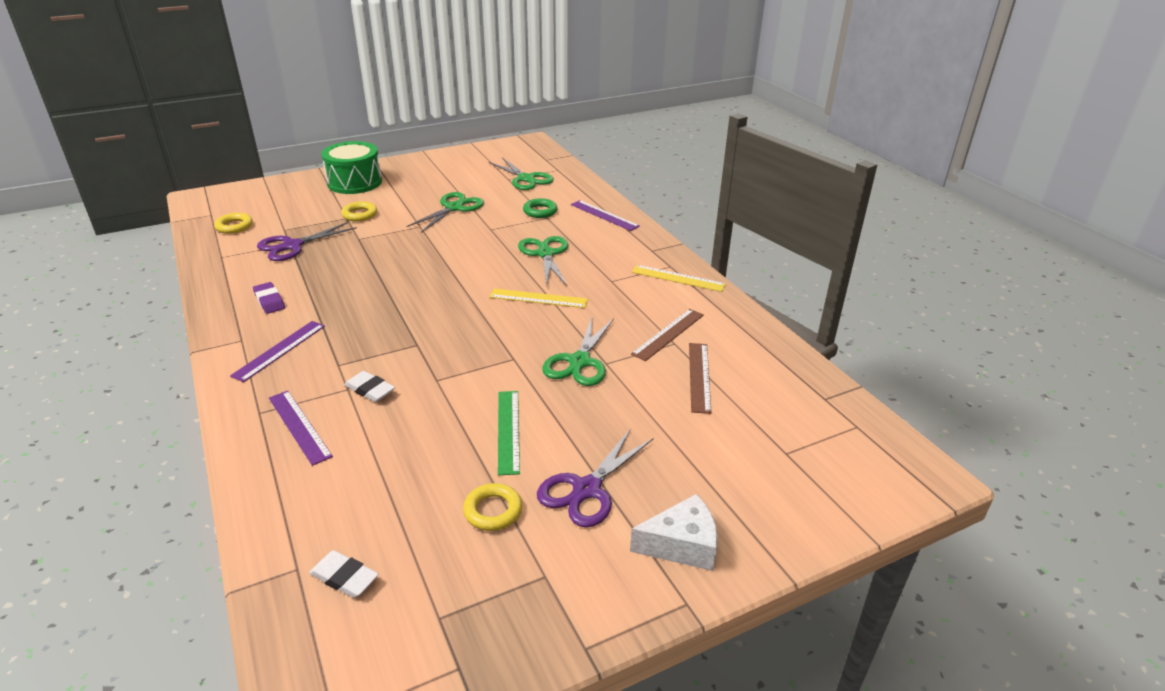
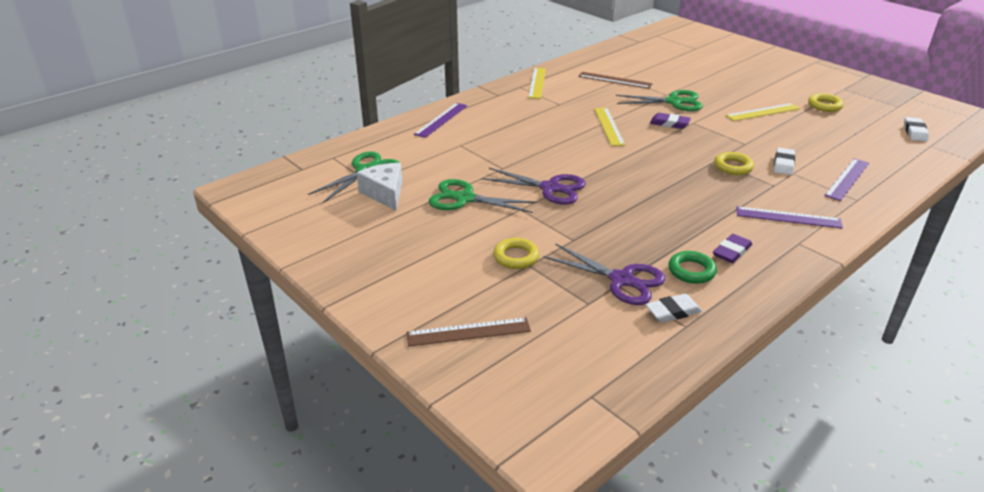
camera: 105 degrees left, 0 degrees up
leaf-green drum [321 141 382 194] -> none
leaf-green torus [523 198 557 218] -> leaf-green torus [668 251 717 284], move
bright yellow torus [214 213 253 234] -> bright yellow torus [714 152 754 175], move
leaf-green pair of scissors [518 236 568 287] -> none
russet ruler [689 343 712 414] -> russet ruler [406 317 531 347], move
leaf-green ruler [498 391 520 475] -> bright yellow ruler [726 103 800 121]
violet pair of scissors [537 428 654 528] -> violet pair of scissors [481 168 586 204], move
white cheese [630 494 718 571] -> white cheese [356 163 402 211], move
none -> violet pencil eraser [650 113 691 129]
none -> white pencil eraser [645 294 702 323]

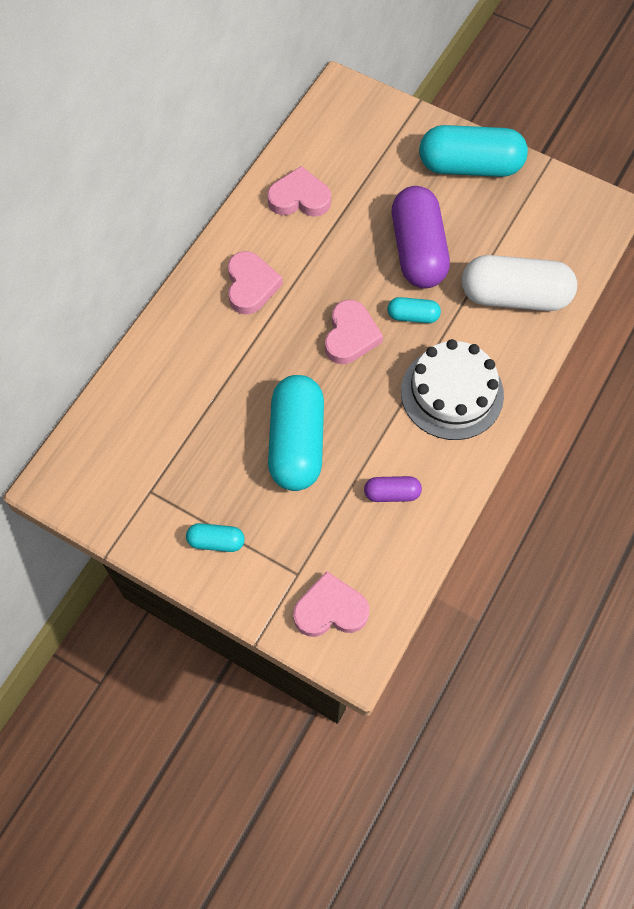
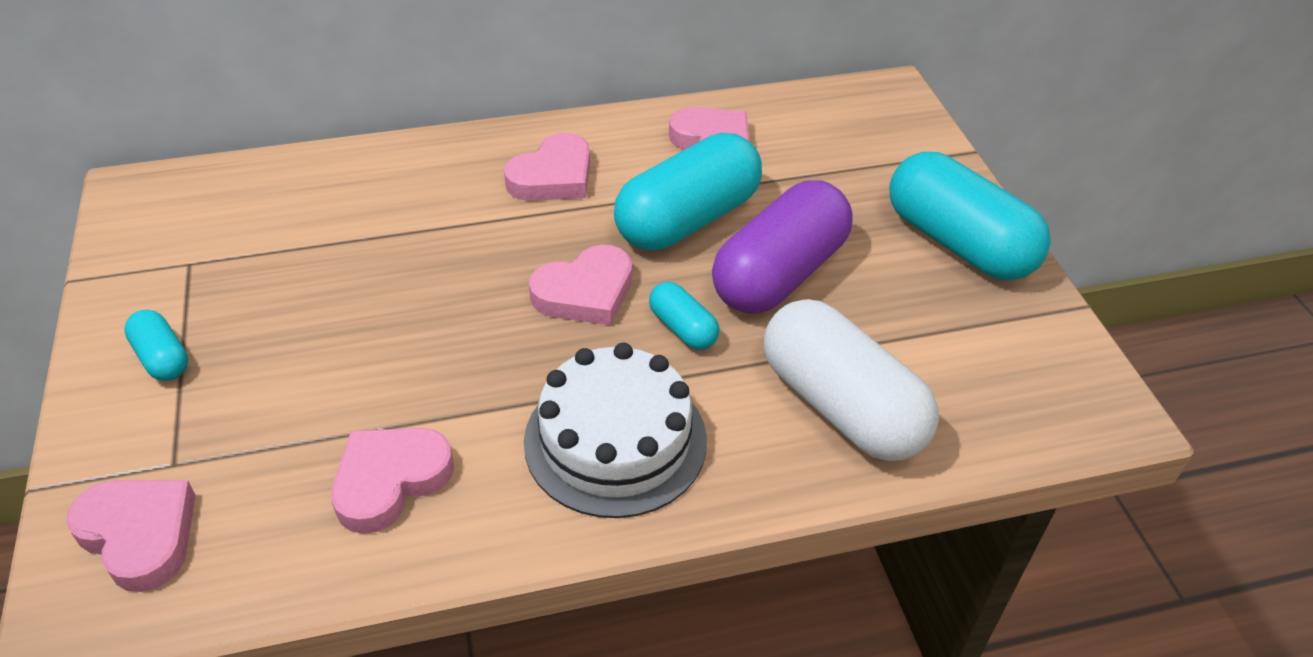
camera: 45 degrees right, 20 degrees down
teal pill [268 375 324 491] -> teal pill [614 133 762 251], move
violet pill [364 476 422 502] -> rose-pink heart shape [331 428 454 534]

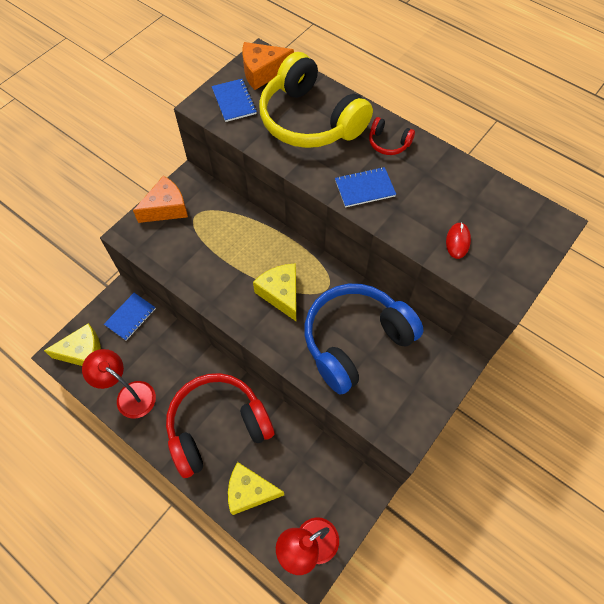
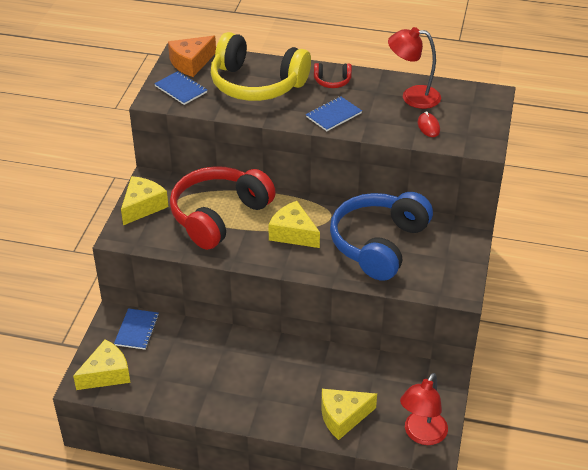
camera: 25 degrees left, 20 degrees down
bright orange cheese [133 176 188 223] -> bright yellow cheese [121 176 169 225]
red lamp [82 349 156 419] -> red lamp [388 27 441 109], move
red headphones [166 373 274 478] -> red headphones [170 166 276 250], move

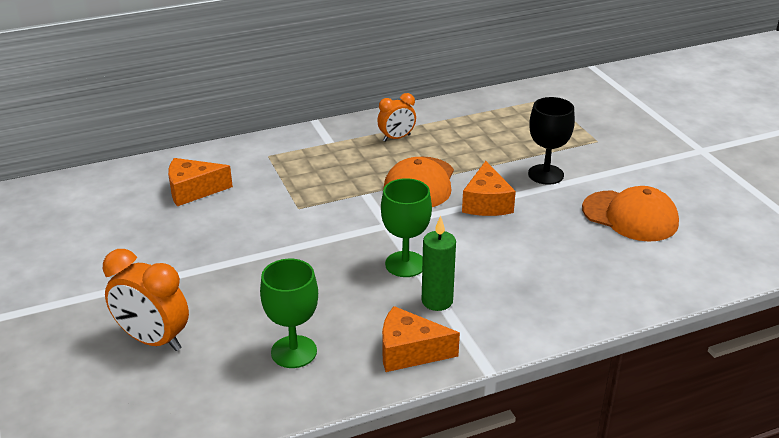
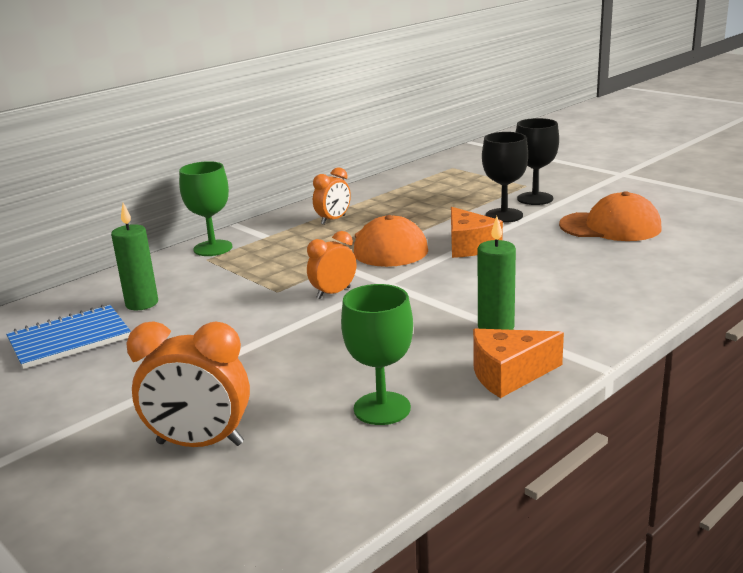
camera: 20 degrees left, 10 degrees down
bright orange cheese [168 158 233 206] -> leaf-green candle [111 203 158 310]
leaf-green chalice [381 178 432 277] -> leaf-green chalice [179 161 232 256], move
none -> black chalice [516 118 559 205]
none -> bright orange alarm clock [307 231 356 299]
none -> royal blue notepad [6 305 131 369]

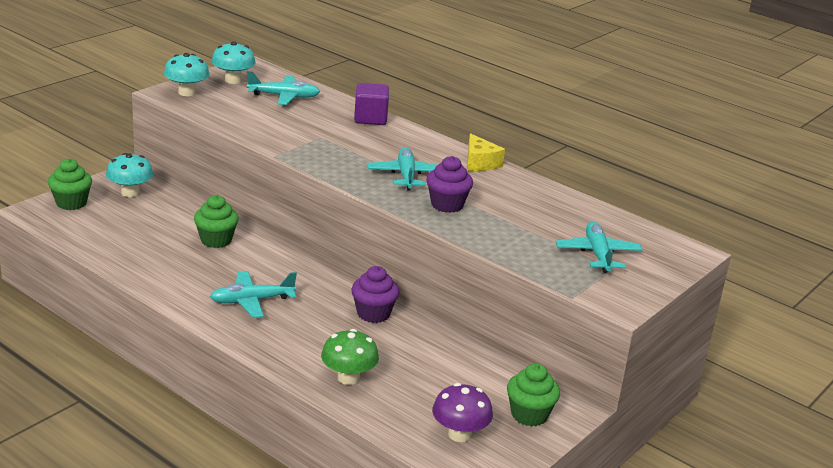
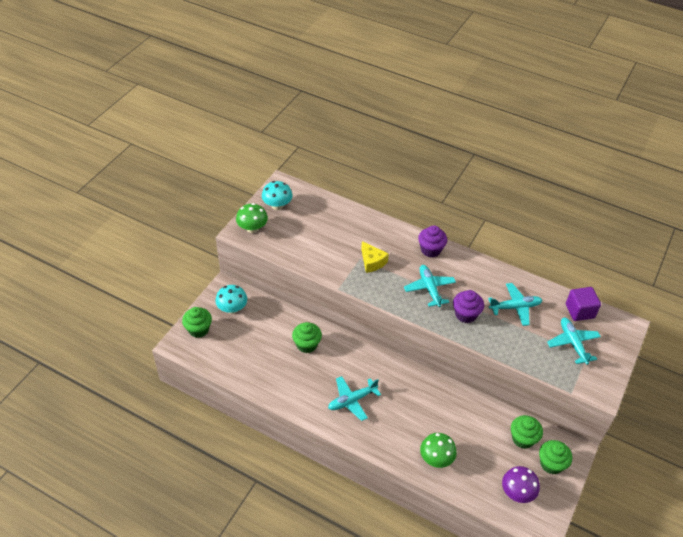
camera: 10 degrees left, 20 degrees up
teal toadstool [164 53 210 96] -> leaf-green toadstool [236 203 268 233]
teal toy plane [247 71 320 105] -> teal toy plane [488 283 542 326], move
violet solid cube [354 83 389 125] -> violet solid cube [566 287 601 321], move
bright yellow cheese [467 133 505 171] -> bright yellow cheese [361 241 389 273], move
violet cupcake [352 266 399 323] -> violet cupcake [418 225 447 258], move
none -> leaf-green cupcake [511 415 543 449]

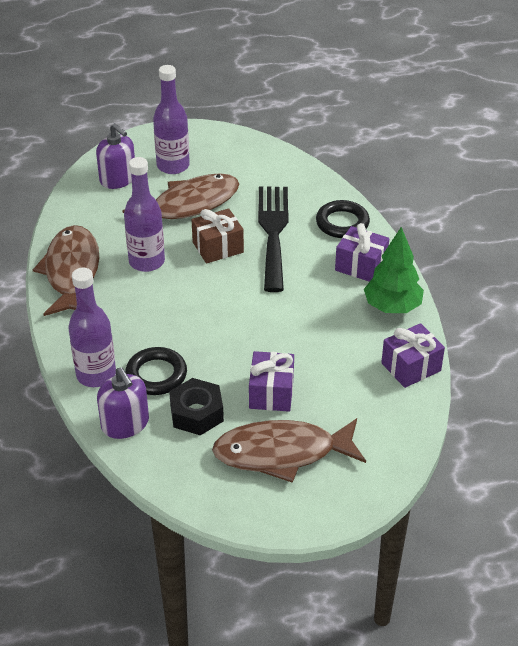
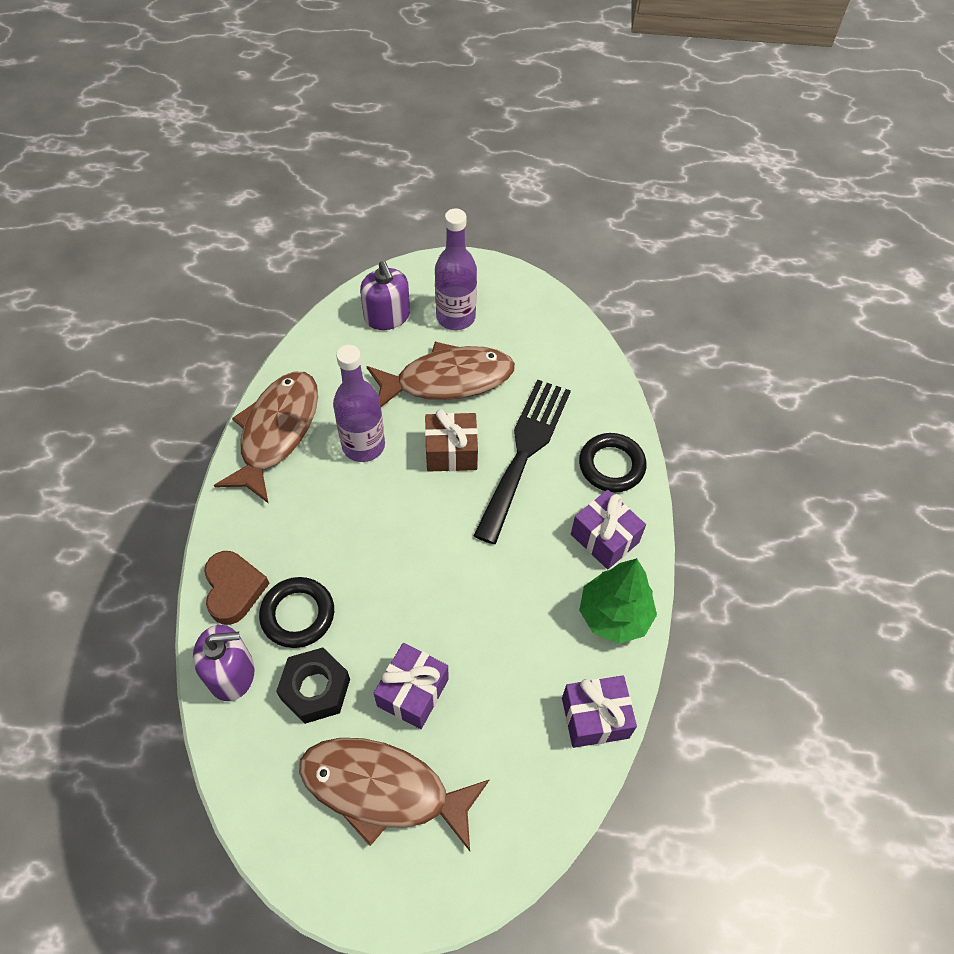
camera: 20 degrees right, 15 degrees up
violet bottle [69 268 116 387] -> russet heart shape [204 551 270 625]
violet pump bottle [97 367 149 439] -> violet pump bottle [193 625 255 701], 90 degrees counterclockwise

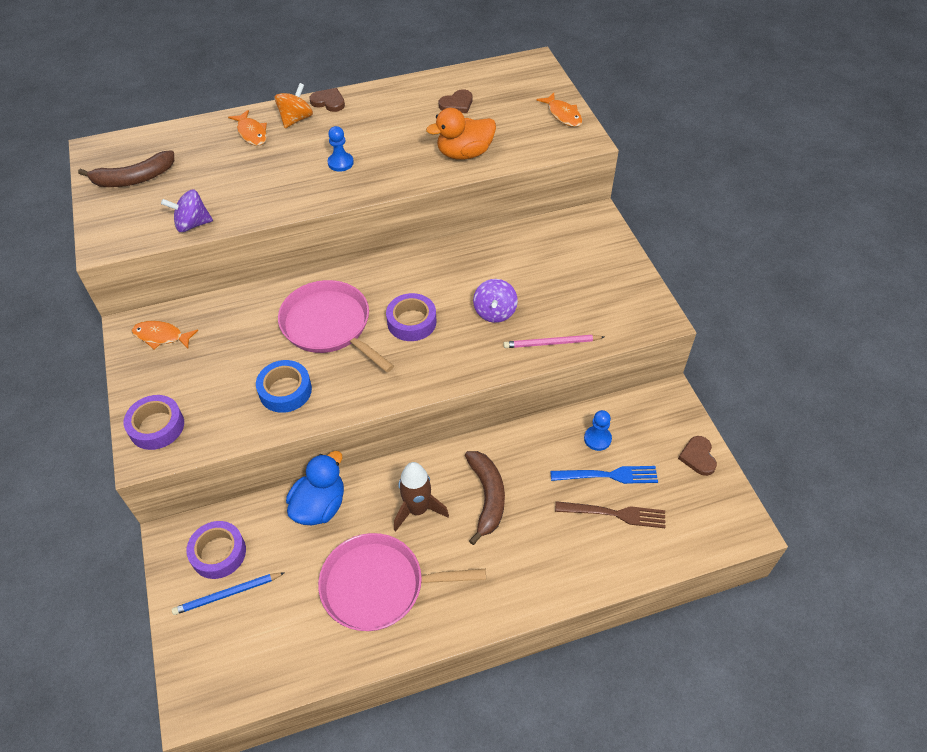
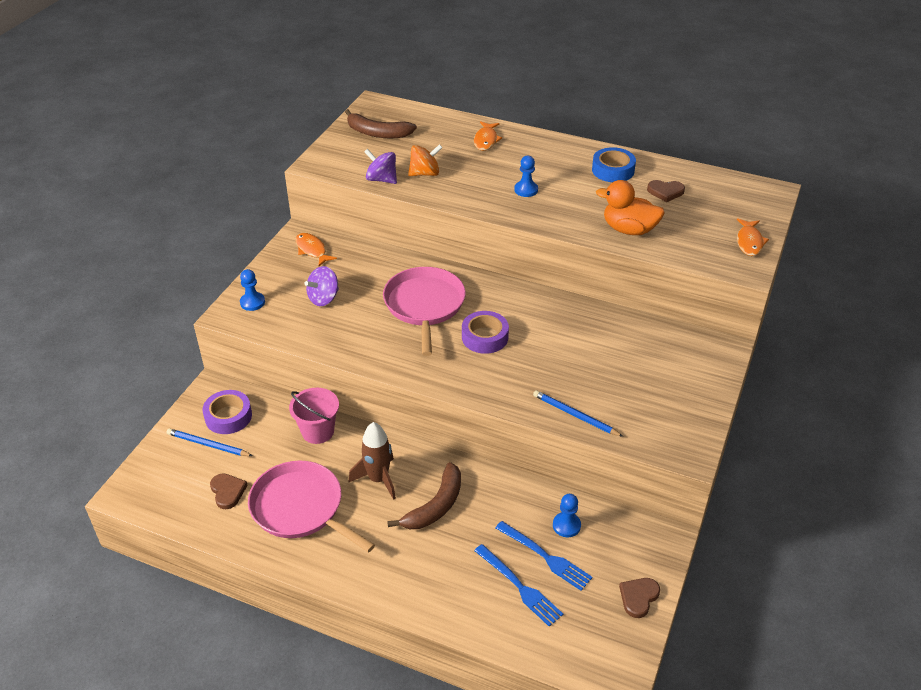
camera: 40 degrees right, 10 degrees down
bright orange spinning top [275 83 313 128] -> bright orange spinning top [408 144 443 176], move
russet heart shape [310 88 345 112] -> russet heart shape [210 473 248 509], move
violet spinning top [473 279 518 323] -> violet spinning top [304 266 339 306], move
rose-pink pencil [503 335 604 348] -> royal blue pencil [533 390 624 437]
royal blue tape [256 360 312 413] -> royal blue tape [592 147 636 182], move
violet tape [124 395 184 450] -> royal blue chess pawn [240 269 265 311]
royal blue rubber duck [286 451 344 525] -> rose-pink bucket [289 388 339 444]
russet fork [555 501 665 528] -> royal blue fork [474 544 563 627]

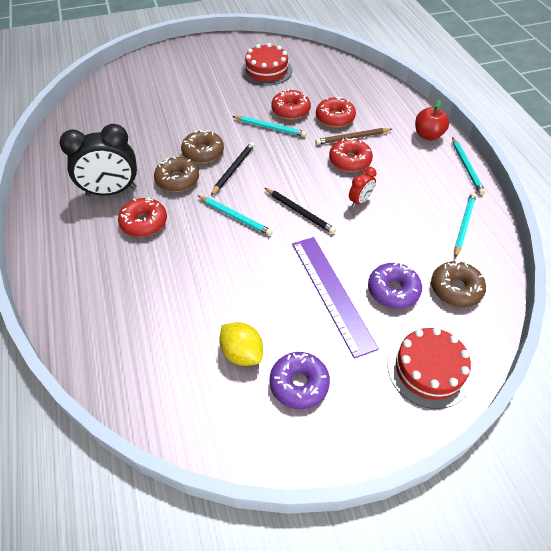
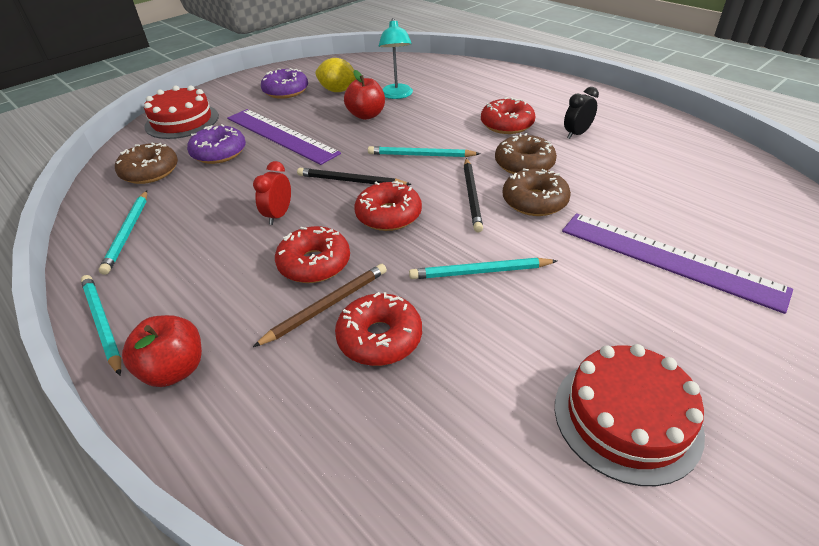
camera: 155 degrees right, 10 degrees down
red donut [271 89 311 120] -> red donut [354 181 422 231], move
black alarm clock [59 124 137 196] -> black alarm clock [564 87 599 139], x0.49
none -> teal lamp [379 18 413 99]
none -> red apple fruit [344 70 385 120]
none -> violet ruler [562 213 793 314]

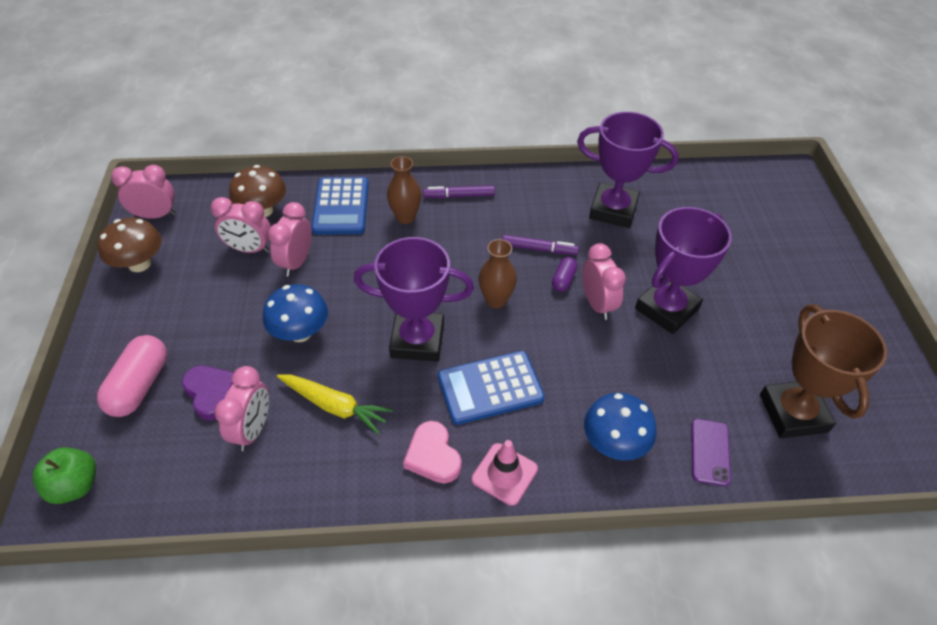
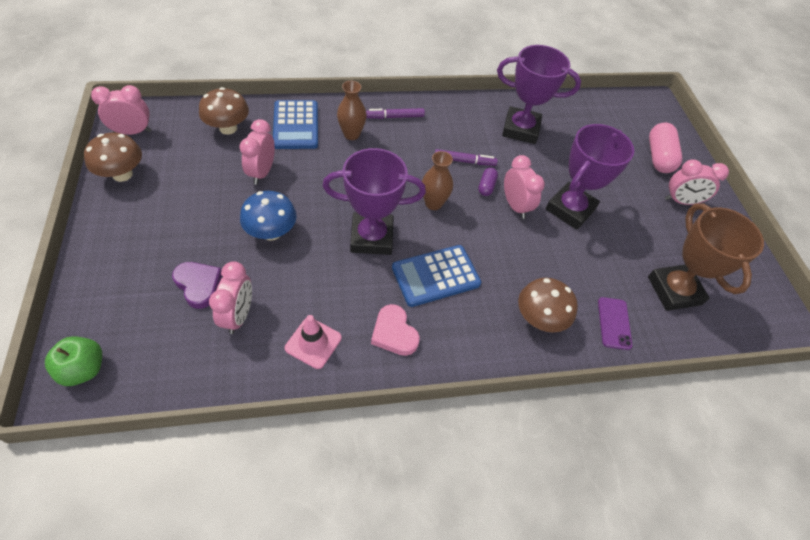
camera: 10 degrees left, 5 degrees up
rose-pink alarm clock [211 197 271 253] -> rose-pink alarm clock [665 159 729 205], move
rose-pink pill [97 335 167 417] -> rose-pink pill [649 122 682 173], move
bright yellow root vegetable [277 375 393 434] -> none
royal blue toadstool [584 393 657 461] -> russet toadstool [518 278 578 333]
rose-pink safety cone [472 440 538 506] -> rose-pink safety cone [285 315 342 369], move

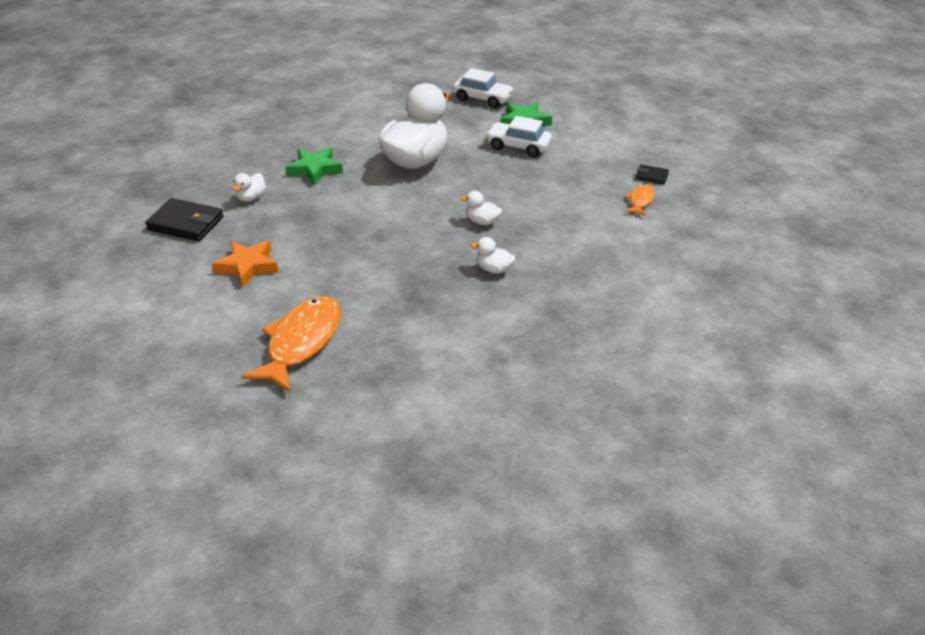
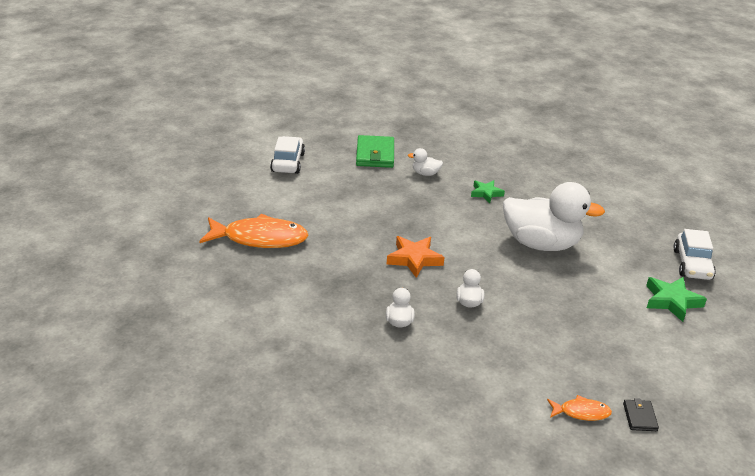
camera: 70 degrees right, 5 degrees down
white car [486 116 552 157] -> white car [270 136 305 174], move
leaf-green star [285 147 343 186] -> leaf-green star [471 180 505 203], x0.66
black wallet [145 198 224 241] -> leaf-green wallet [356 135 394 168]
bright orange star [212 240 279 288] -> bright orange star [387 236 445 278], move

